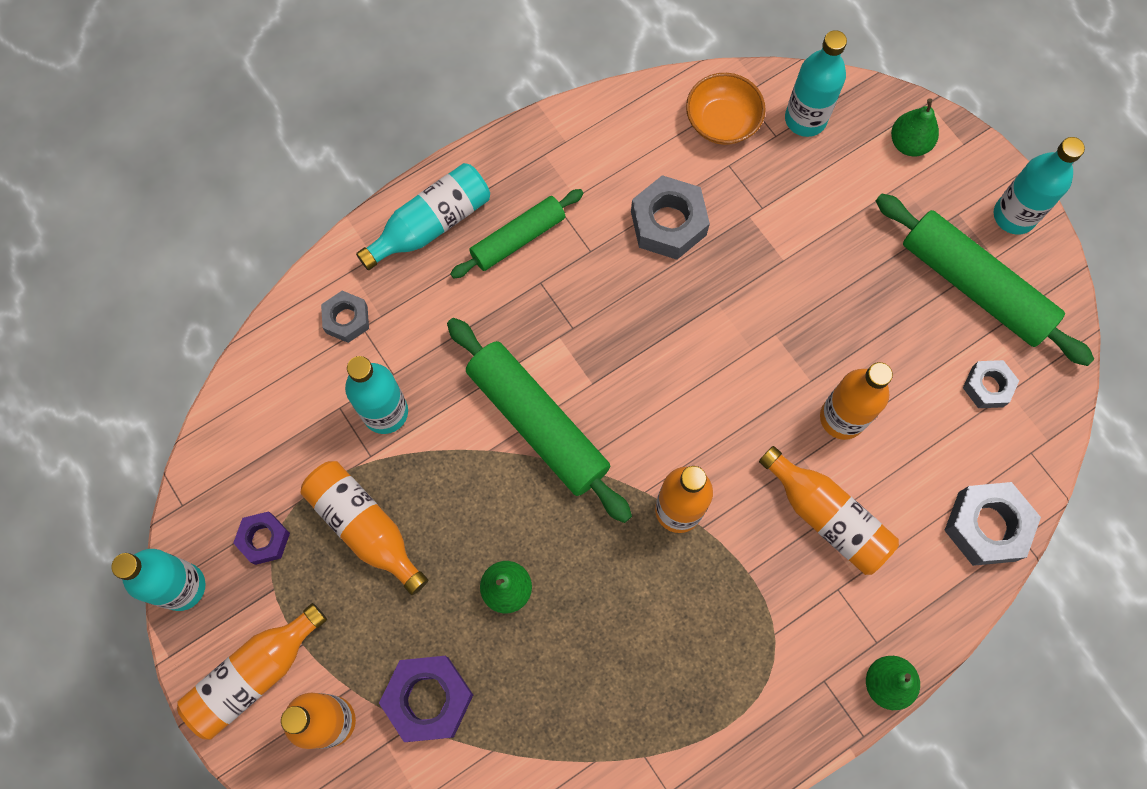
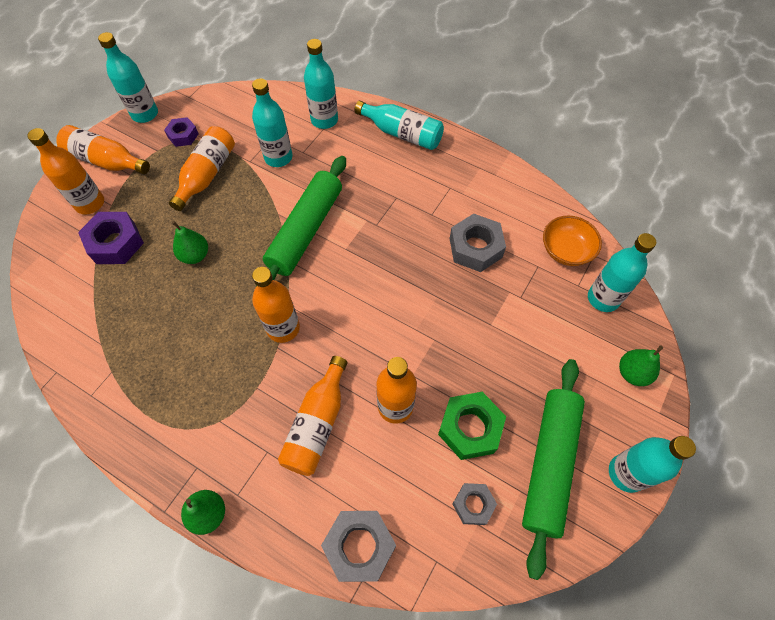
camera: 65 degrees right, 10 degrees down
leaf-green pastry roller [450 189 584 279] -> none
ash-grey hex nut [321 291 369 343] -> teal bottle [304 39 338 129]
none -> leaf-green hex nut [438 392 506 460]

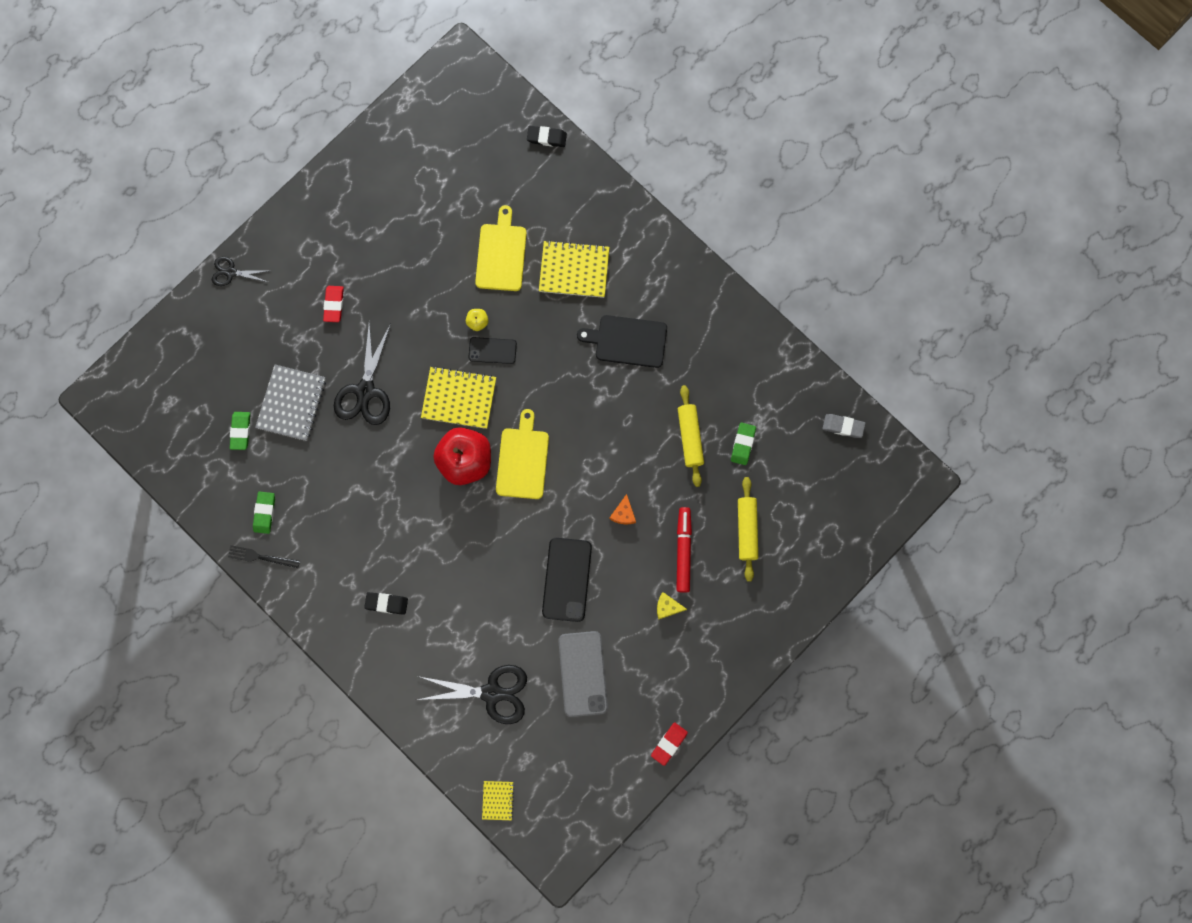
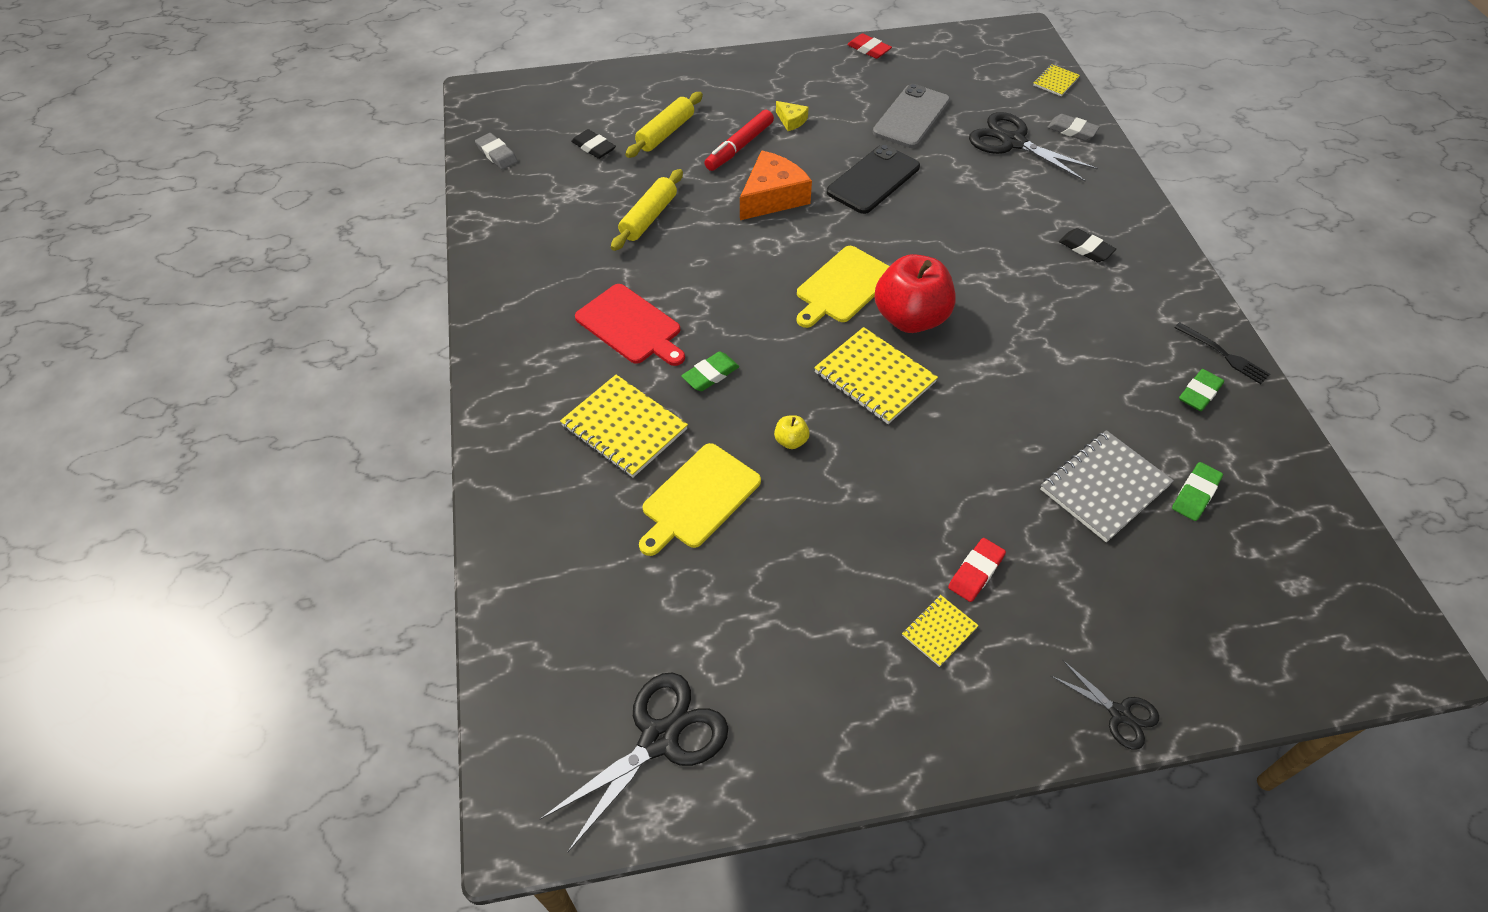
camera: 145 degrees left, 25 degrees down
black pencil eraser [527 126 567 147] -> black pencil eraser [571 129 616 159], move
black chopping board [577 315 667 368] -> red chopping board [575 284 685 366]
black pair of scissors [334 322 391 425] -> black pair of scissors [540 673 728 852], move
black smartphone [469 337 517 364] -> none
leaf-green pencil eraser [731 423 756 465] -> leaf-green pencil eraser [681 352 739 391], move
bright orange cheese [610 494 636 524] -> bright orange cheese [740 150 812 220], x2.07
red pencil eraser [651 722 688 766] -> red pencil eraser [847 33 892 59], 60 degrees clockwise
none -> ash-grey pencil eraser [1047 114 1100 141]
none -> bright yellow notepad [902 595 979 667]

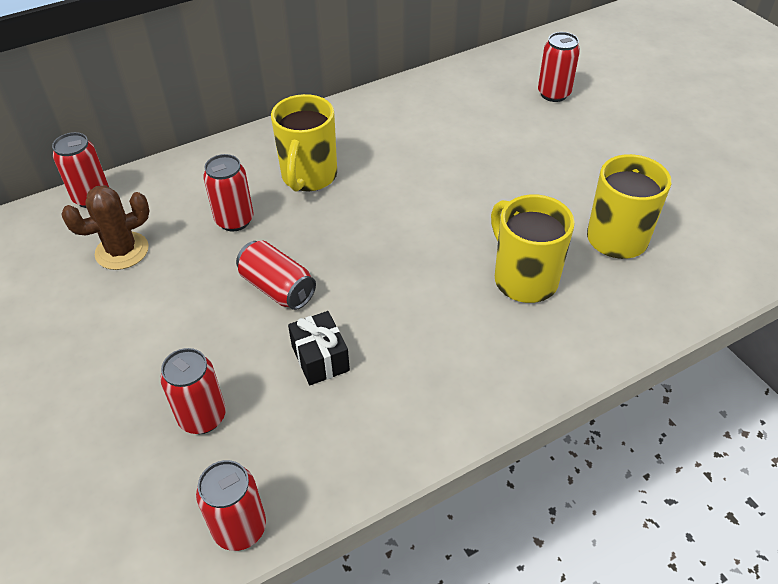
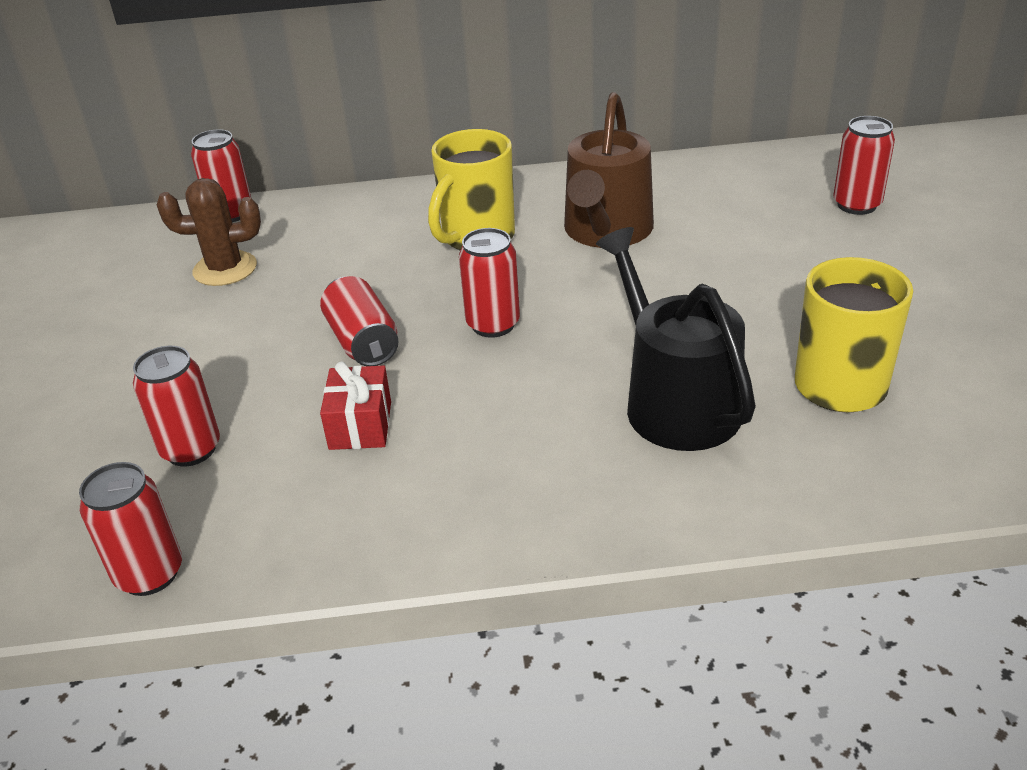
camera: 25 degrees right, 10 degrees down
red soda can [203 154 254 232] -> red soda can [459 228 520 338], move
bright yellow mug [491 194 575 303] -> black watering can [596 227 756 451]
black present [288 311 350 385] -> red present [320 361 391 450]
none -> russet watering can [564 92 654 248]

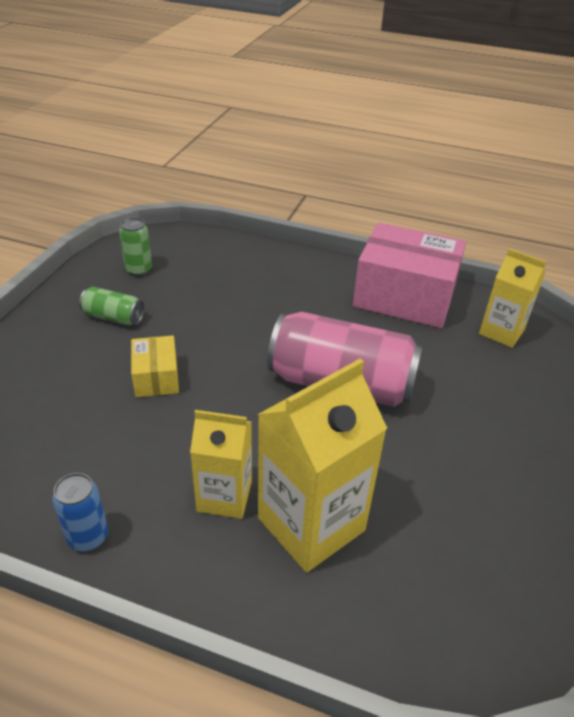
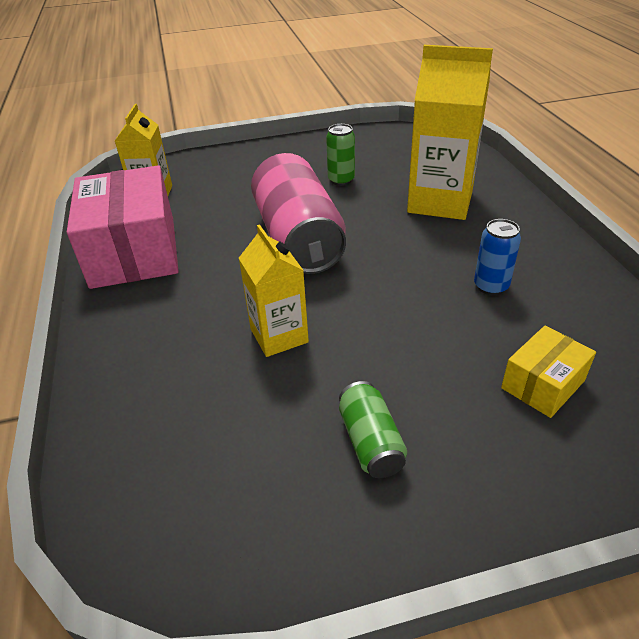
camera: 120 degrees left, 0 degrees up
leaf-green soda can [119 217 152 276] -> leaf-green soda can [326 124 355 186], move
bright yellow parcel [131 336 179 397] -> bright yellow parcel [501 326 596 418], move
bright yellow juice carton [190 410 252 519] -> bright yellow juice carton [239 224 309 357], move
royal blue soda can [52 473 108 552] -> royal blue soda can [474 219 521 295], move

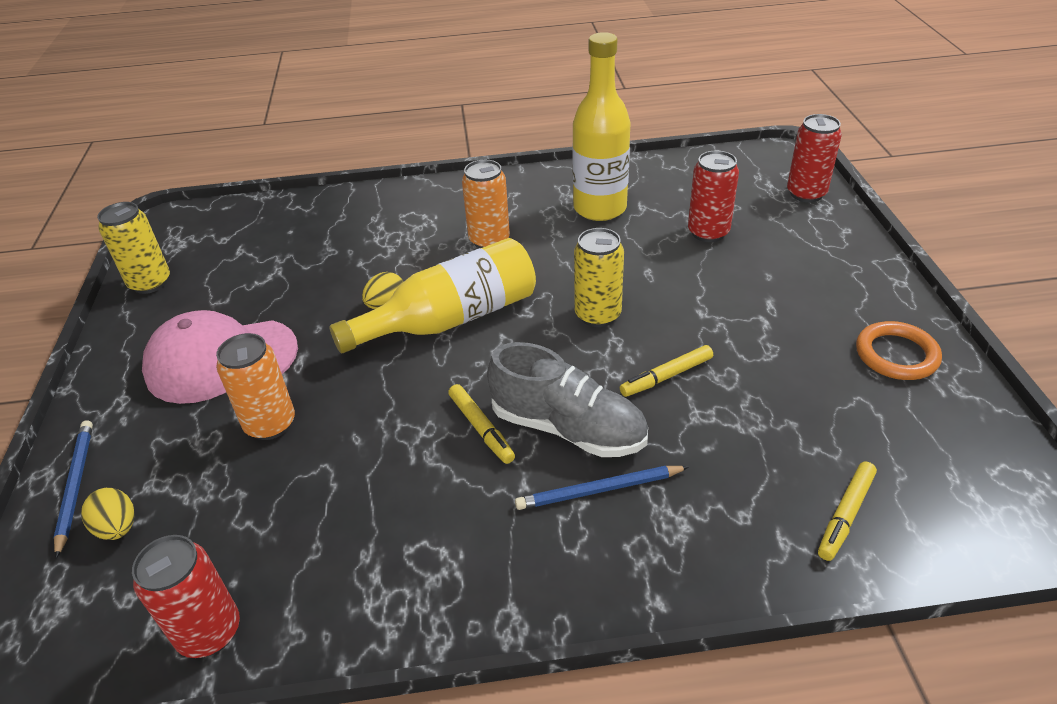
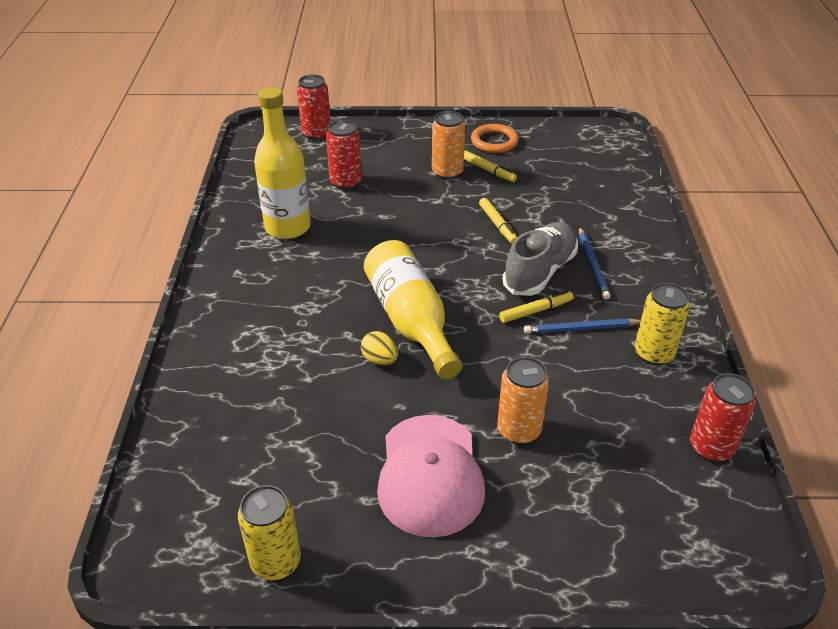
camera: 85 degrees left, 0 degrees up
bright orange soda can [462 160 510 248] -> bright orange soda can [432 111 465 180], move
bright yellow soda can [574 228 624 327] -> bright yellow soda can [635 283 690 365], move
royal blue pencil [53 420 93 559] -> royal blue pencil [524 318 641 334], move
bright yellow marker [818 462 877 561] -> bright yellow marker [464 150 517 182], move
bright yellow egg [81 488 135 540] -> none

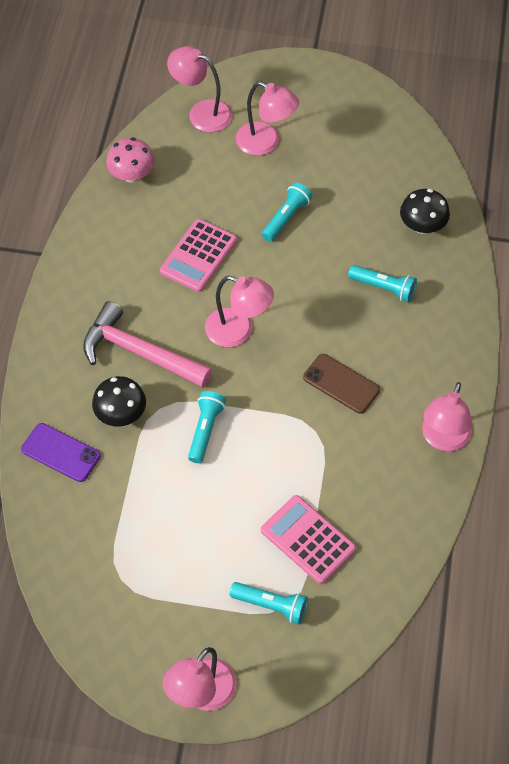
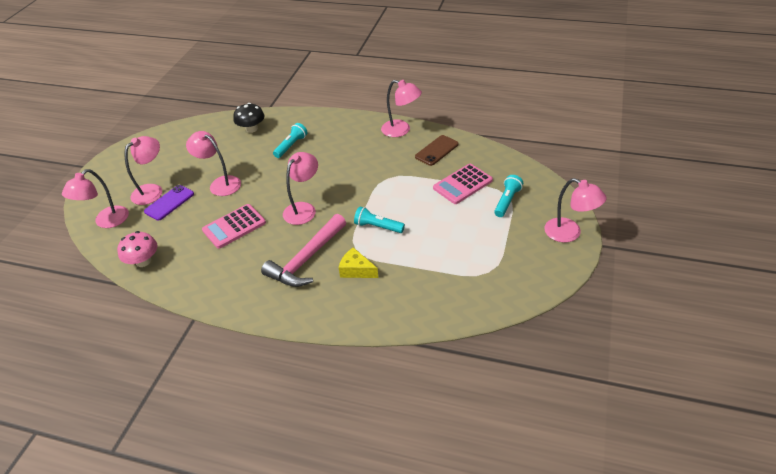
camera: 80 degrees left, 15 degrees down
teal flashlight [262 182 313 242] -> rose-pink lamp [186 131 241 196]
rose-pink adding machine [160 219 237 292] -> rose-pink adding machine [202 204 266 249], 105 degrees clockwise
russet smartphone [303 354 380 414] -> russet smartphone [415 135 459 166], move
black toadstool [92 376 146 426] -> bright yellow cheese [338 247 378 278]
violet smartphone [21 423 101 482] -> violet smartphone [144 185 194 221], move

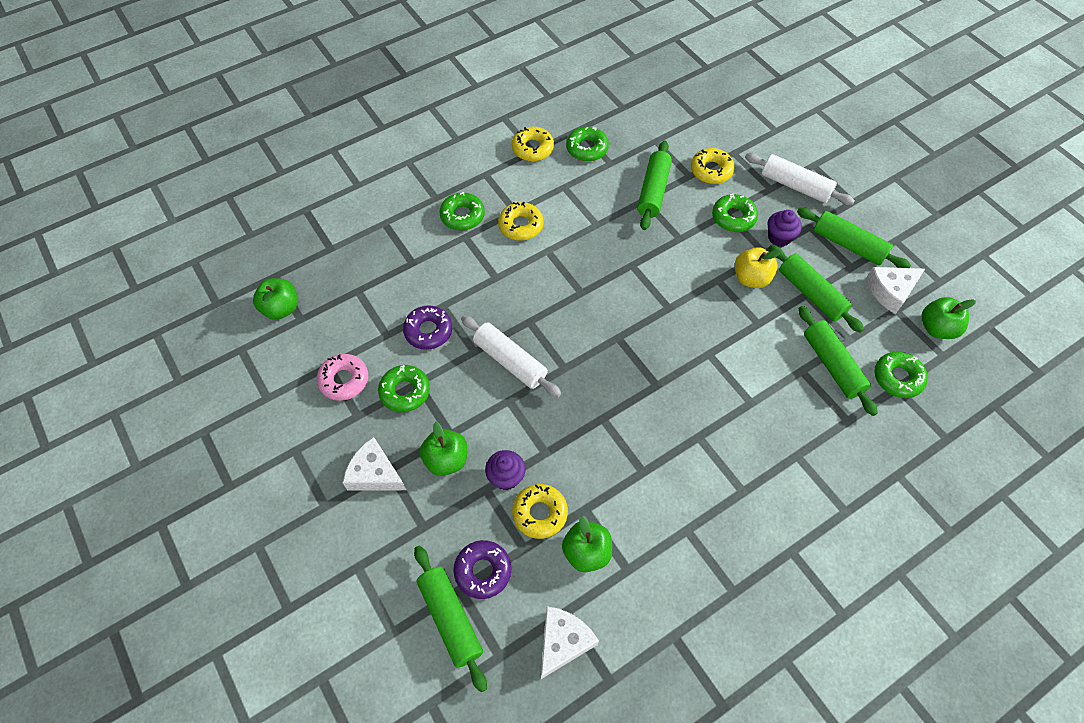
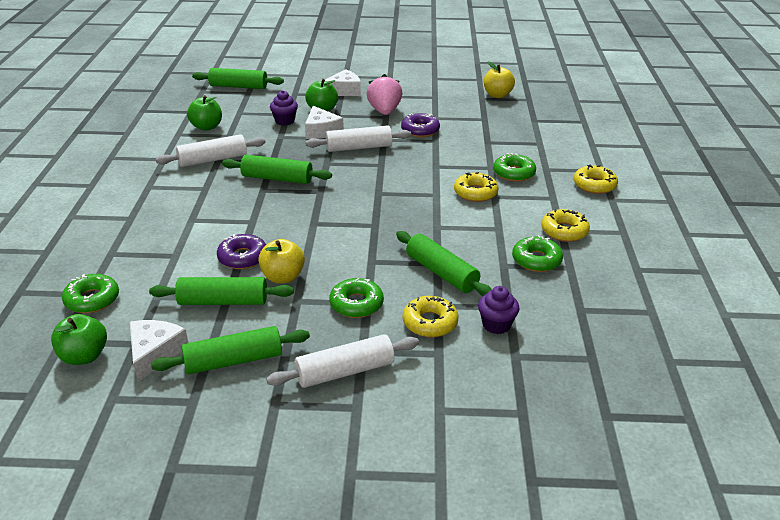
camera: 125 degrees right, 25 degrees down
violet cupcake [768 210 802 247] -> violet cupcake [478 286 520 334], move
leaf-green apple fruit [253 278 298 320] -> bright yellow apple fruit [484 62 515 98]
leaf-green pastry roller [798 306 878 416] -> leaf-green pastry roller [222 154 332 184], move
rose-pink donut [317 354 368 401] -> none
leaf-green donut [378 365 430 412] -> rose-pink berry [366 74 403 115]
bright yellow donut [512 484 568 539] -> bright yellow donut [573 165 618 194], move
violet donut [453 540 511 599] -> violet donut [217 234 266 269], move
white cheese [541 606 599 679] -> white cheese [305 106 344 139], move
none -> white pastry roller [156 134 266 167]

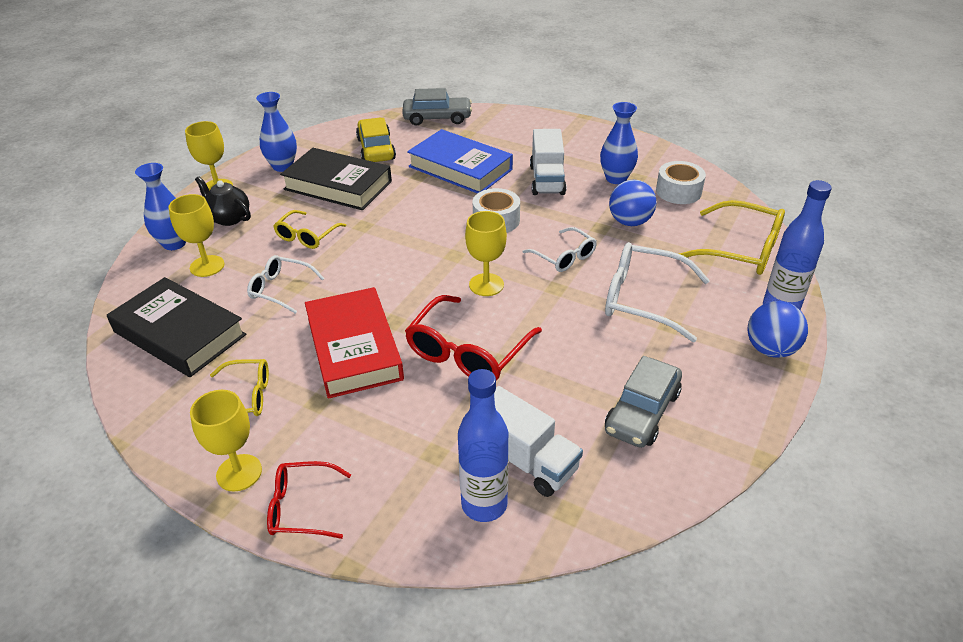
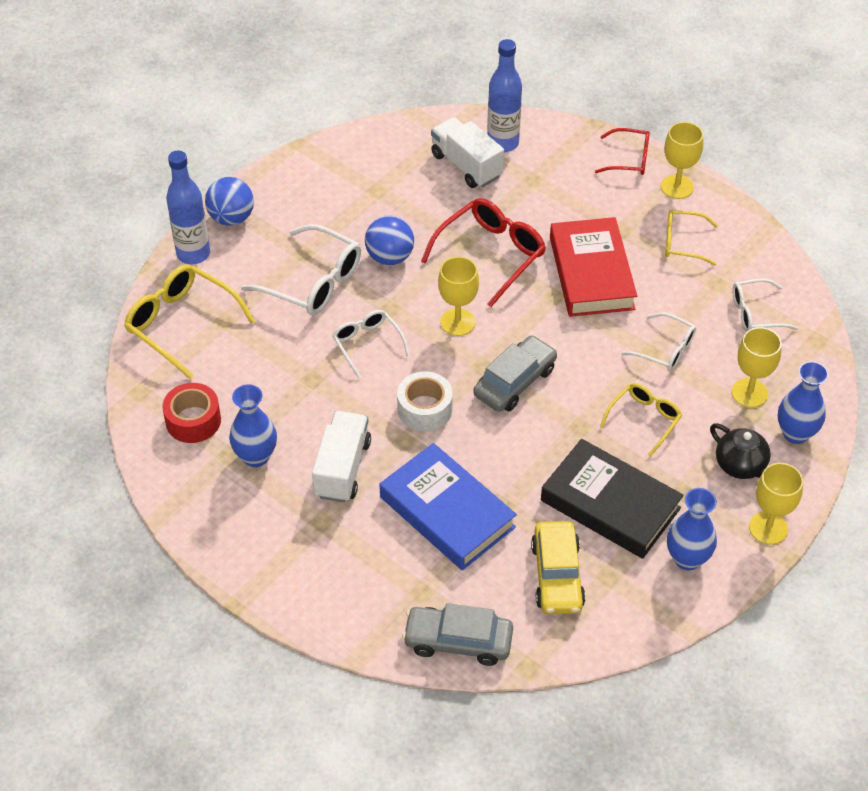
camera: 170 degrees left, 10 degrees up
white tape [656 161 706 204] -> red tape [162 383 221 443]
royal blue ball [609 180 657 226] -> royal blue ball [365 215 414 265], move
black hardcover [107 277 246 377] -> white spectacles [733 279 798 331]
ash-grey car [605 356 682 448] -> ash-grey car [473 335 557 412], move

